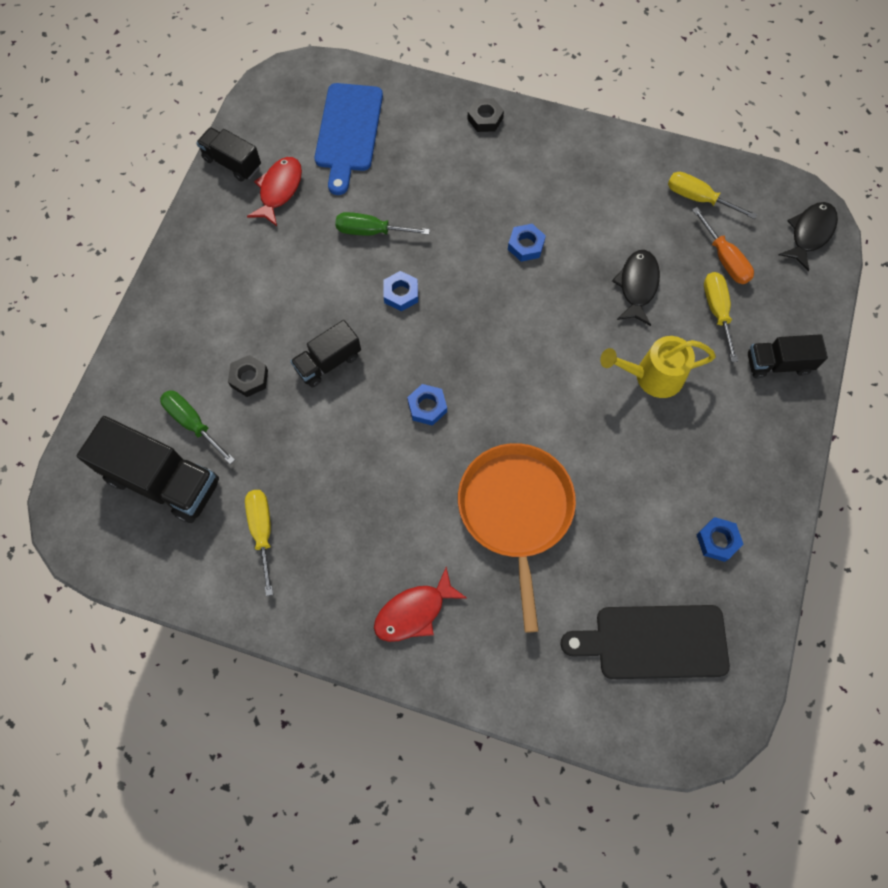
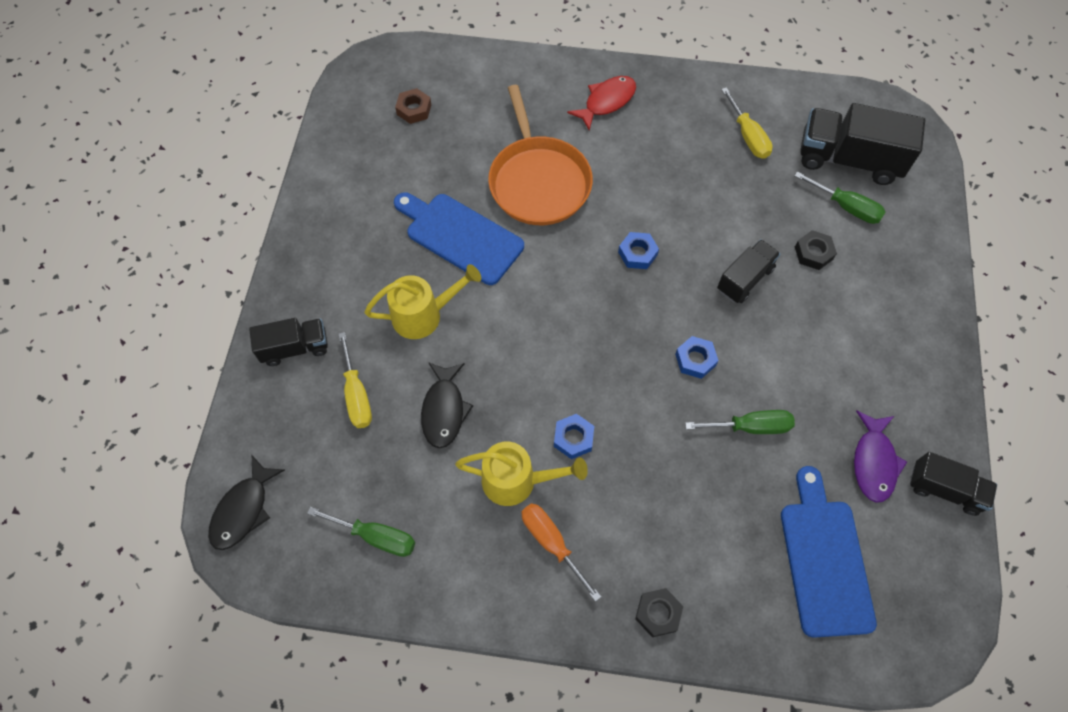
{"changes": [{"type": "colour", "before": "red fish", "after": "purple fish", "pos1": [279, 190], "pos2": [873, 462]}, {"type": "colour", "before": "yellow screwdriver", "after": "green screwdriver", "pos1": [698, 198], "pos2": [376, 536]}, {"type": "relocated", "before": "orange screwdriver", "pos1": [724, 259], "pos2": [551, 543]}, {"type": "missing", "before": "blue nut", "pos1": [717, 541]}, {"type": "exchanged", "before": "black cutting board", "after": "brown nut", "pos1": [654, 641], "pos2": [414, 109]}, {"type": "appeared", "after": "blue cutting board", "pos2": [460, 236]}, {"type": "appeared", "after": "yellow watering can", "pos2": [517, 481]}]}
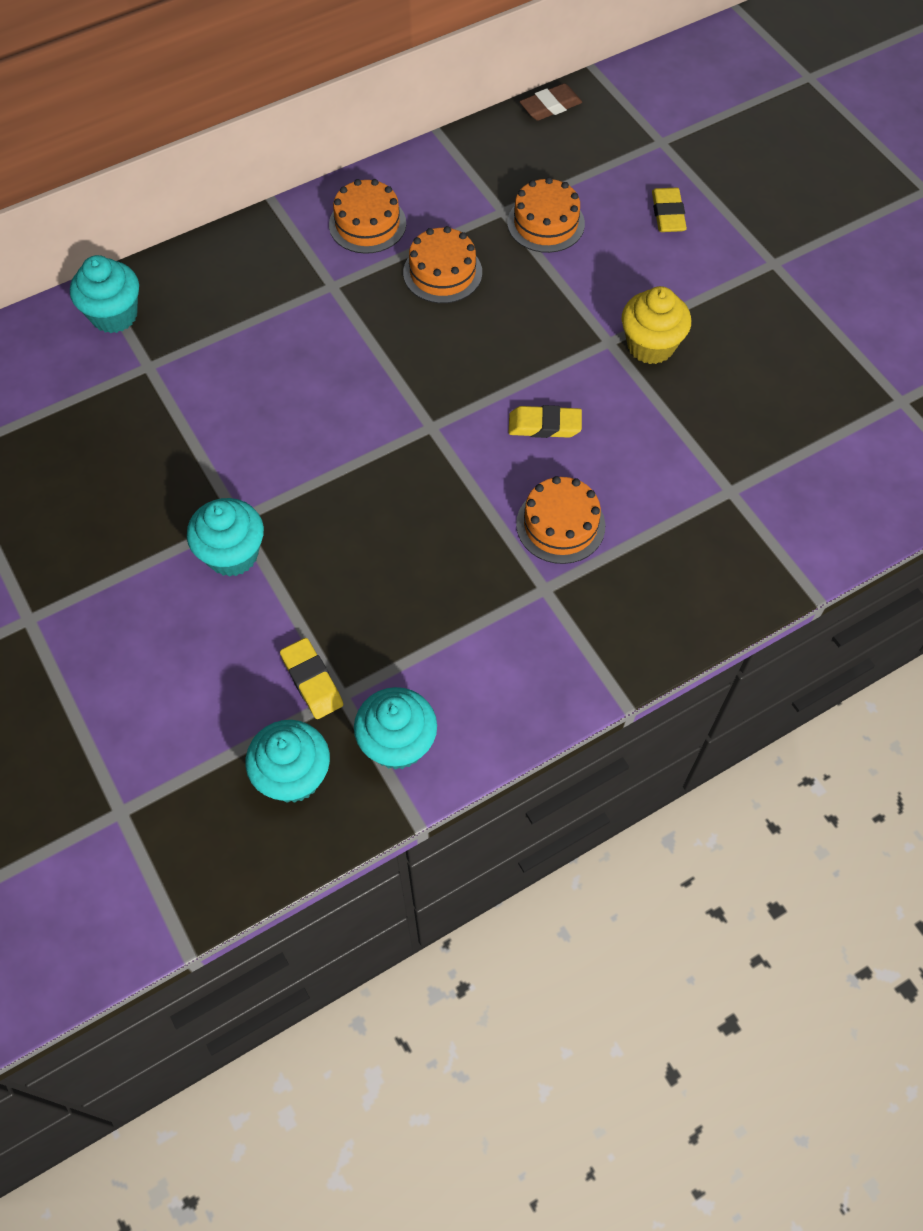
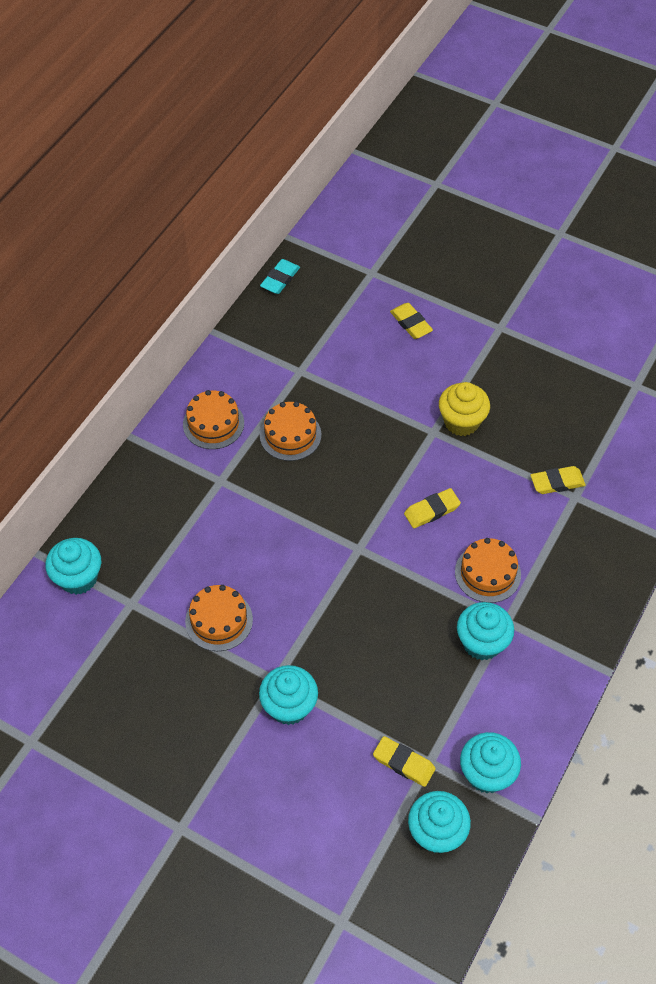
{"changes": [{"type": "colour", "before": "brown eraser", "after": "turquoise eraser", "pos1": [550, 106], "pos2": [280, 279]}, {"type": "relocated", "before": "orange cake", "pos1": [546, 223], "pos2": [219, 620]}, {"type": "appeared", "after": "yellow eraser", "pos2": [557, 482]}, {"type": "appeared", "after": "turquoise cupcake", "pos2": [482, 642]}]}
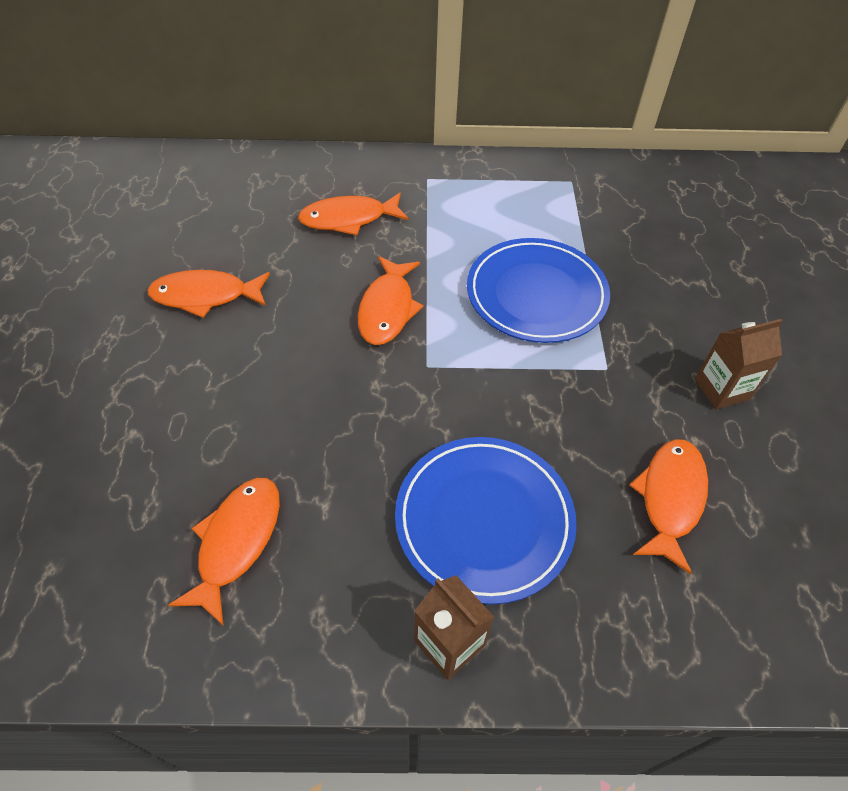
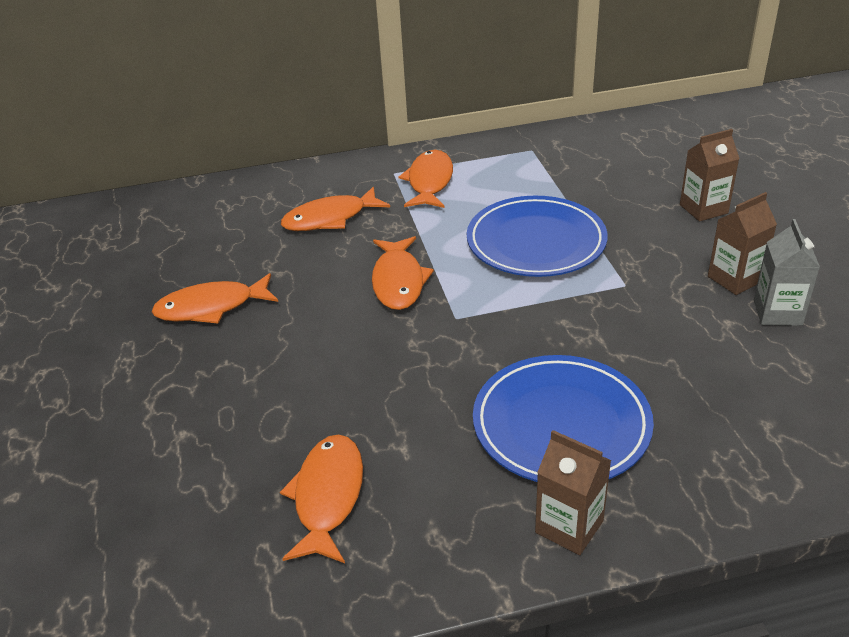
{"changes": [{"type": "relocated", "before": "orange fish", "pos1": [670, 498], "pos2": [429, 182]}, {"type": "appeared", "after": "brown carton", "pos2": [703, 209]}, {"type": "appeared", "after": "grey carton", "pos2": [777, 312]}]}
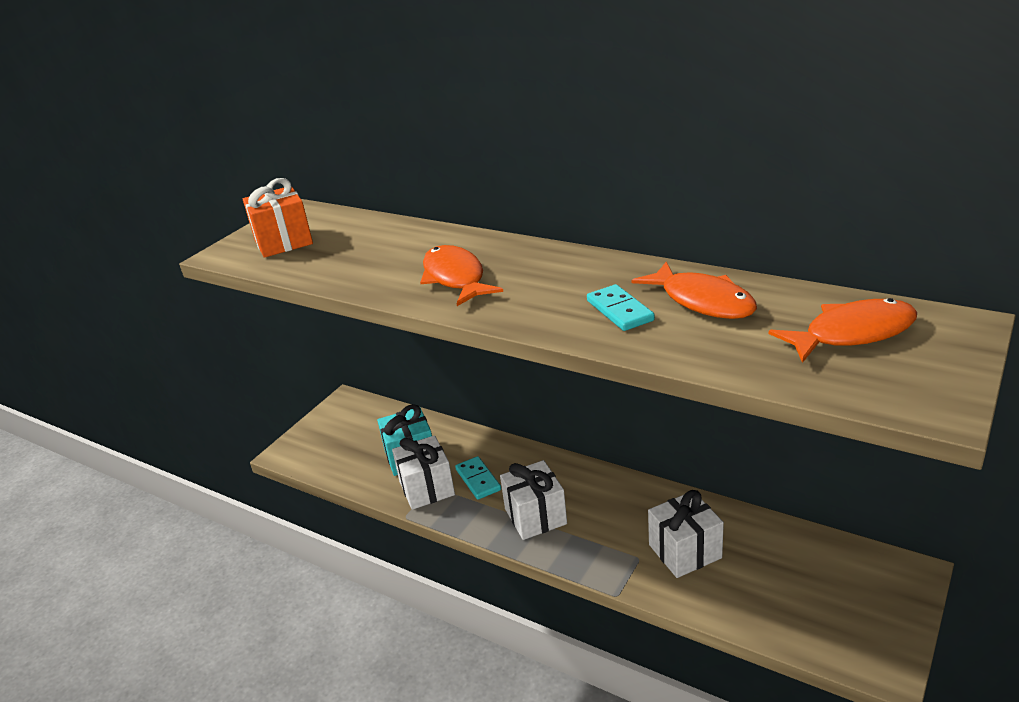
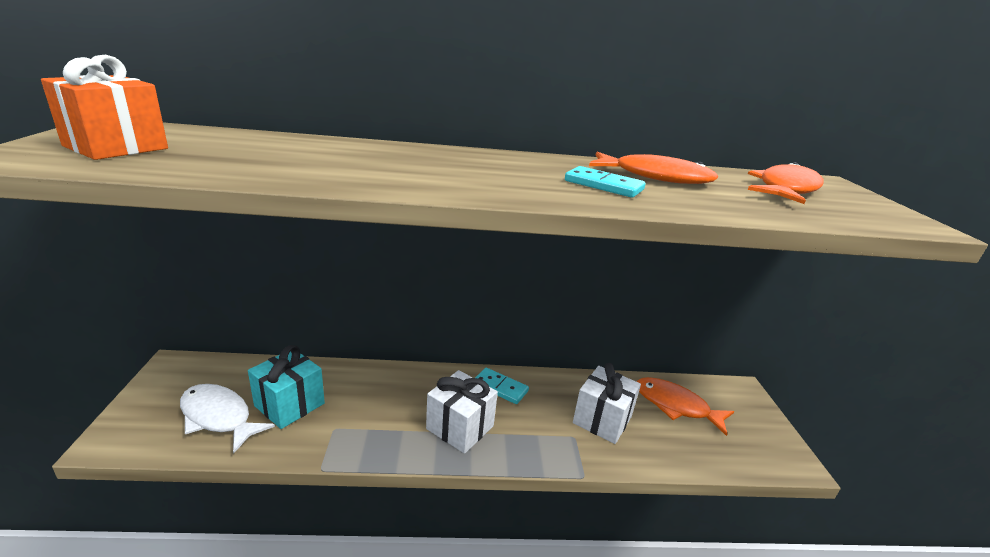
{"changes": [{"type": "relocated", "before": "orange fish", "pos1": [455, 278], "pos2": [675, 406]}, {"type": "missing", "before": "white gift", "pos1": [427, 488]}, {"type": "relocated", "before": "turquoise domino", "pos1": [478, 480], "pos2": [500, 387]}, {"type": "appeared", "after": "white fish", "pos2": [218, 417]}]}
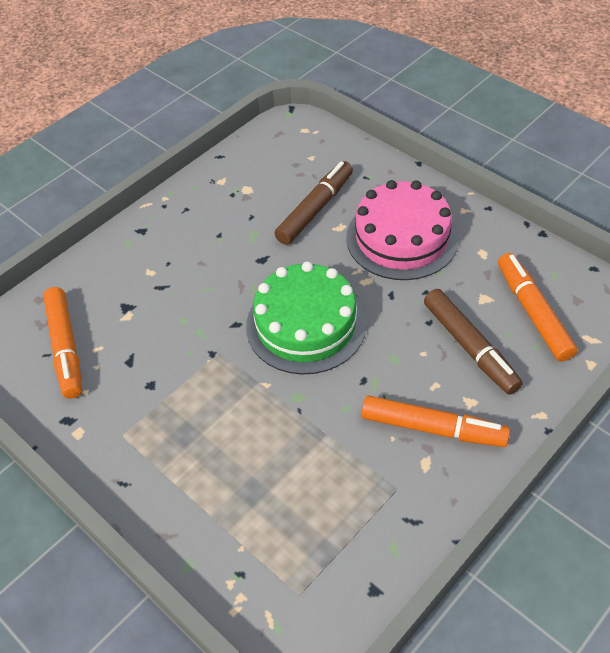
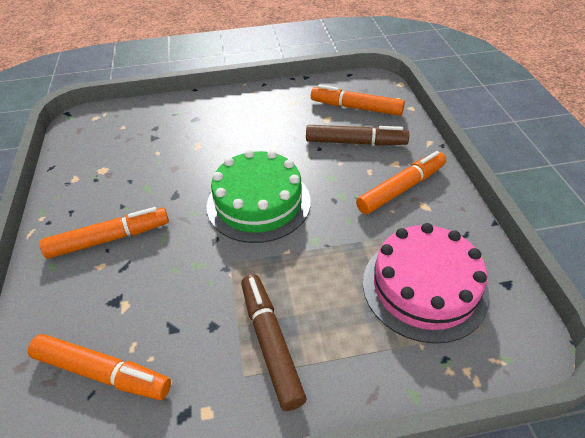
{"changes": [{"type": "relocated", "before": "brown marker", "pos1": [315, 209], "pos2": [270, 343]}, {"type": "relocated", "before": "pink cake", "pos1": [402, 238], "pos2": [424, 287]}, {"type": "appeared", "after": "orange marker", "pos2": [109, 239]}]}
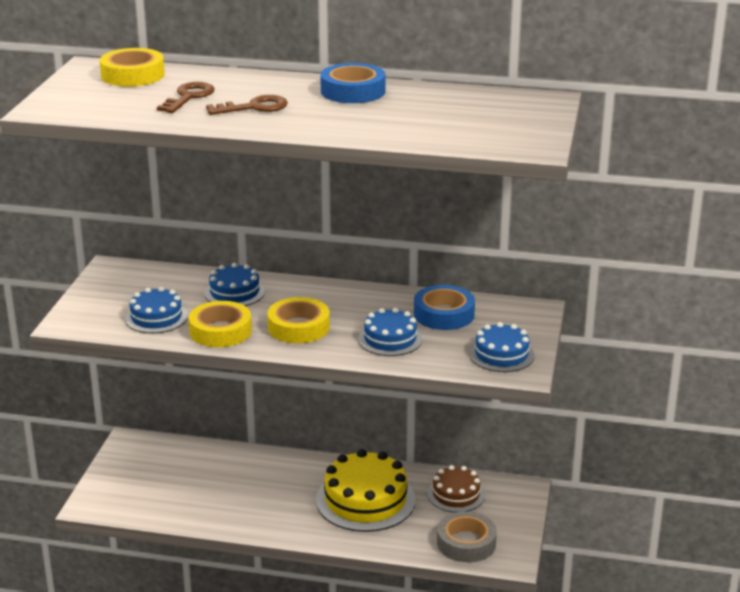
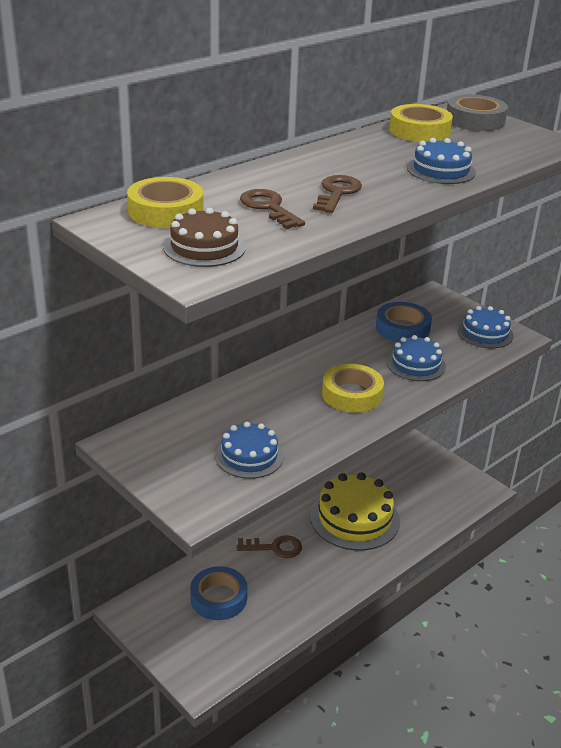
{"changes": [{"type": "relocated", "before": "blue tape", "pos1": [353, 91], "pos2": [218, 598]}, {"type": "relocated", "before": "blue cake", "pos1": [234, 292], "pos2": [441, 170]}, {"type": "relocated", "before": "yellow tape", "pos1": [220, 331], "pos2": [419, 131]}, {"type": "relocated", "before": "brown cake", "pos1": [456, 494], "pos2": [204, 247]}, {"type": "relocated", "before": "grey tape", "pos1": [466, 543], "pos2": [475, 120]}, {"type": "appeared", "after": "brown key", "pos2": [274, 548]}]}
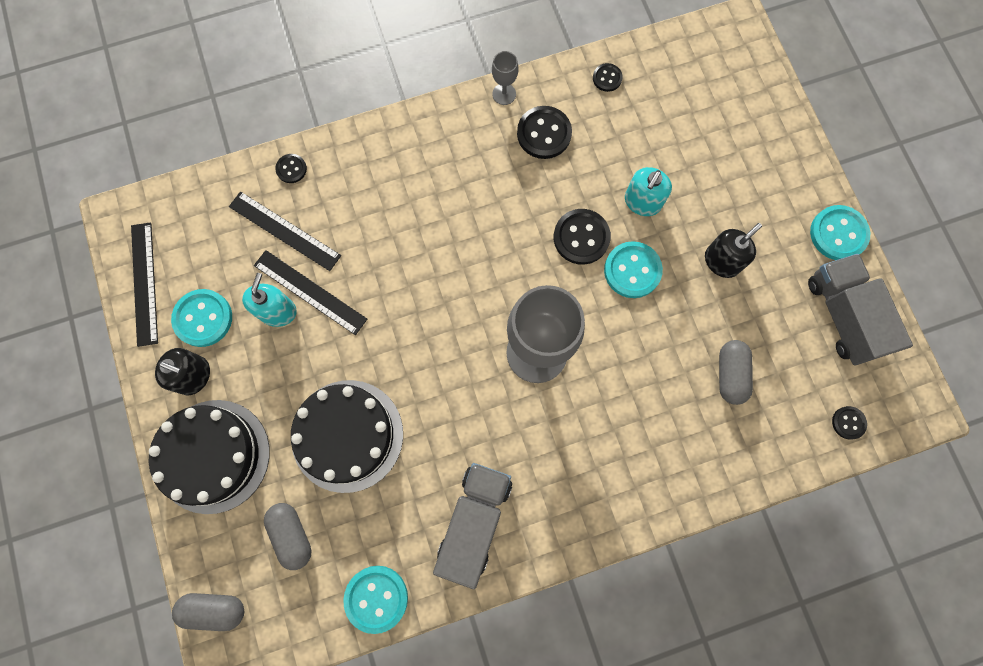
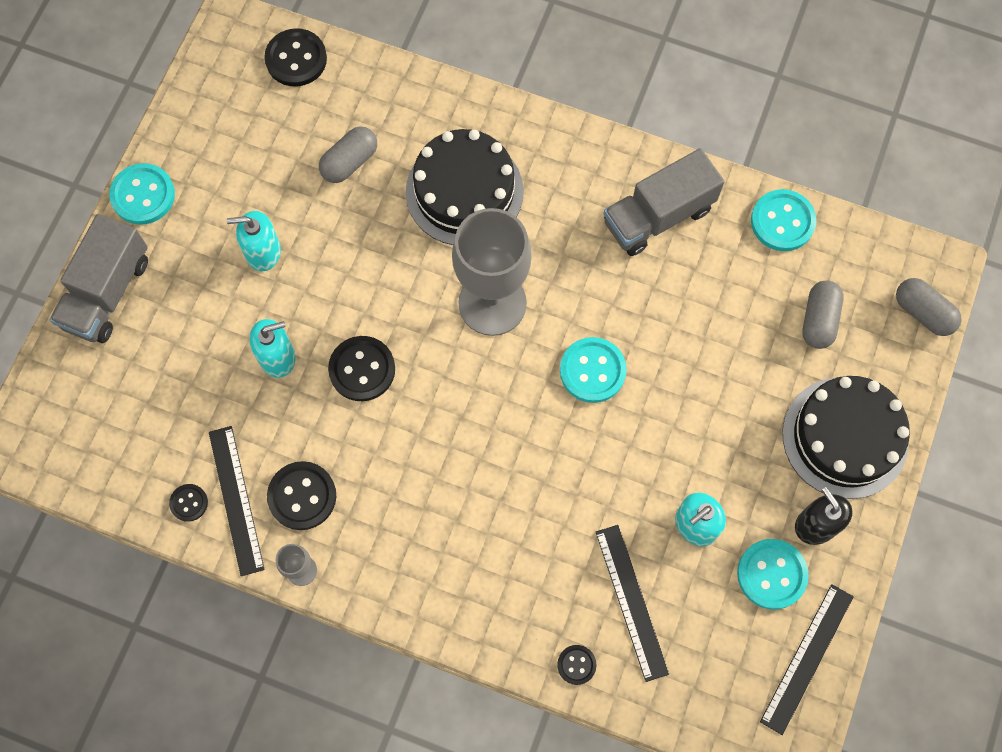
{"changes": [{"type": "colour", "before": "black soap dispenser", "after": "turquoise soap dispenser", "pos1": [721, 261], "pos2": [263, 252]}, {"type": "relocated", "before": "turquoise button", "pos1": [632, 270], "pos2": [592, 371]}, {"type": "relocated", "before": "black ruler", "pos1": [310, 292], "pos2": [236, 500]}, {"type": "relocated", "before": "grey truck", "pos1": [843, 315], "pos2": [107, 292]}, {"type": "relocated", "before": "black cake", "pos1": [347, 435], "pos2": [464, 191]}, {"type": "size", "before": "black button", "pos1": [848, 423], "pos2": [296, 59], "scale": 1.82}]}
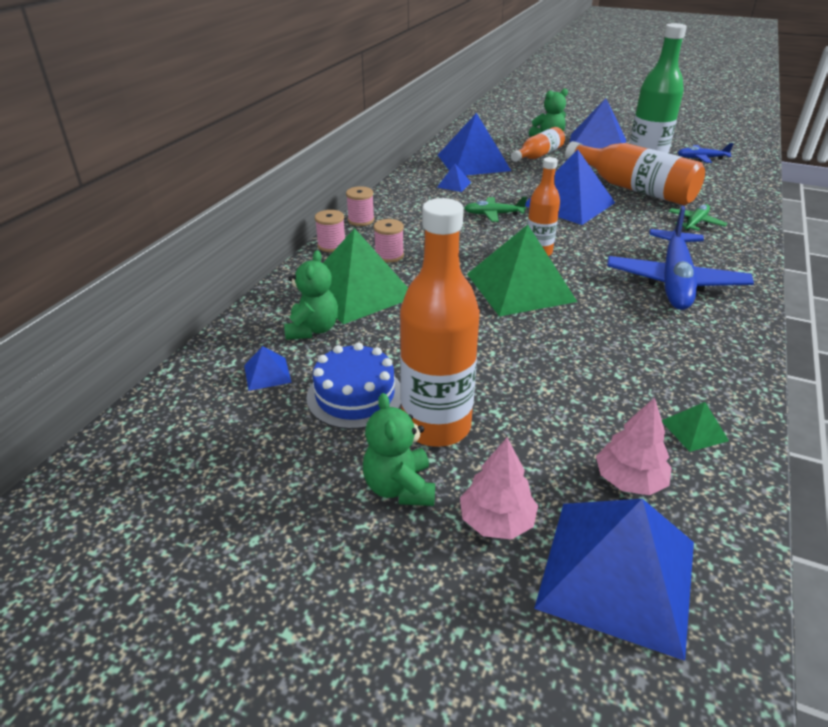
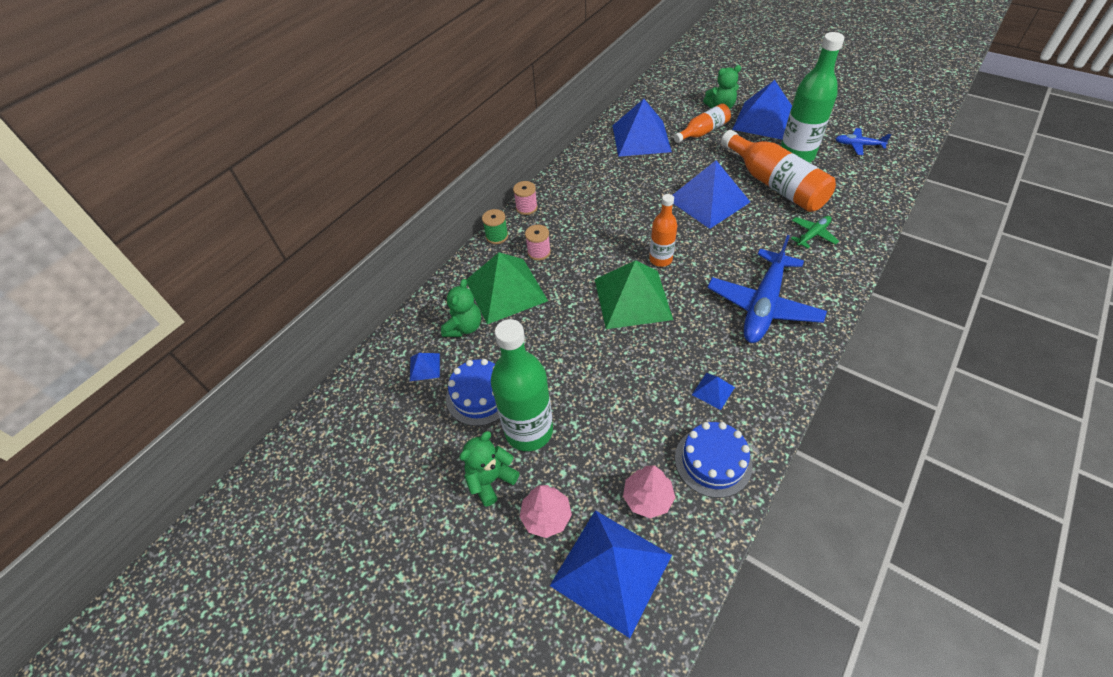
{"changes": [{"type": "relocated", "before": "blue pyramid", "pos1": [454, 184], "pos2": [713, 391]}, {"type": "missing", "before": "green plane", "pos1": [494, 214]}, {"type": "colour", "before": "orange bottle", "after": "green bottle", "pos1": [436, 426], "pos2": [529, 431]}, {"type": "colour", "before": "pink spool", "after": "green spool", "pos1": [331, 245], "pos2": [497, 236]}, {"type": "spun", "before": "green teddy bear", "pos1": [399, 487], "pos2": [491, 480], "turn": 45}, {"type": "exchanged", "before": "green pyramid", "after": "blue cake", "pos1": [694, 430], "pos2": [713, 461]}]}
